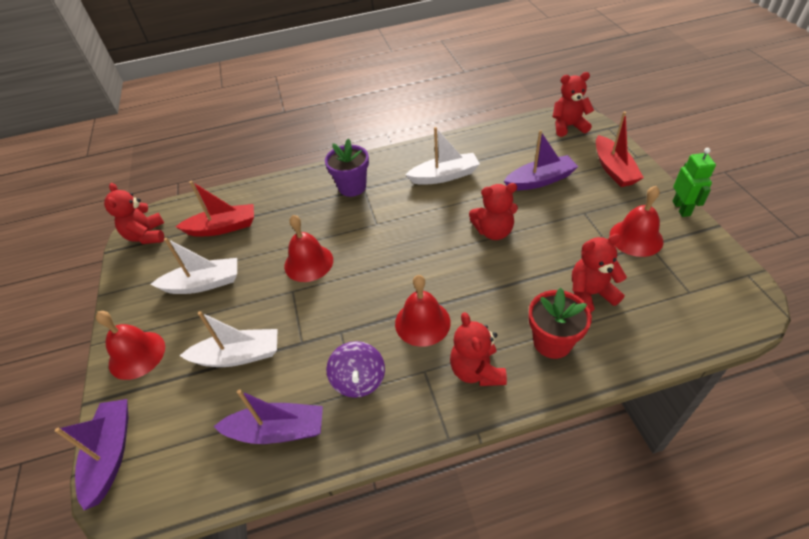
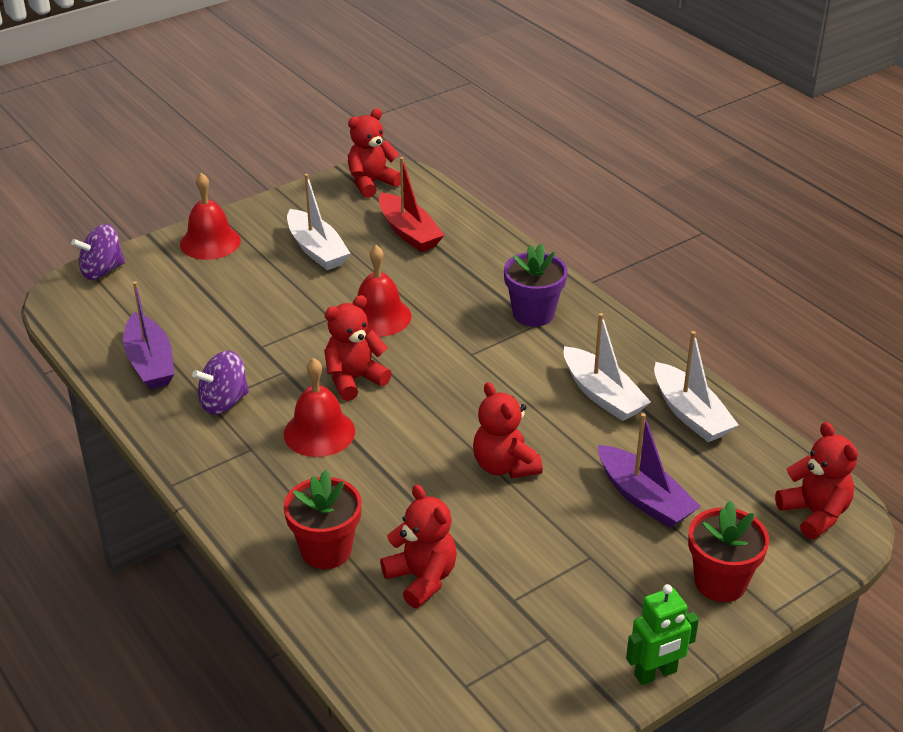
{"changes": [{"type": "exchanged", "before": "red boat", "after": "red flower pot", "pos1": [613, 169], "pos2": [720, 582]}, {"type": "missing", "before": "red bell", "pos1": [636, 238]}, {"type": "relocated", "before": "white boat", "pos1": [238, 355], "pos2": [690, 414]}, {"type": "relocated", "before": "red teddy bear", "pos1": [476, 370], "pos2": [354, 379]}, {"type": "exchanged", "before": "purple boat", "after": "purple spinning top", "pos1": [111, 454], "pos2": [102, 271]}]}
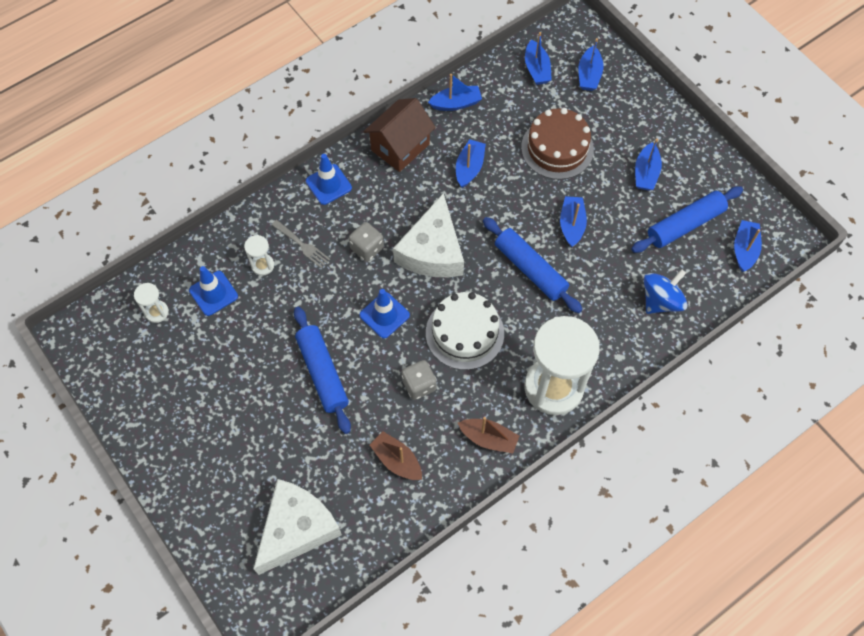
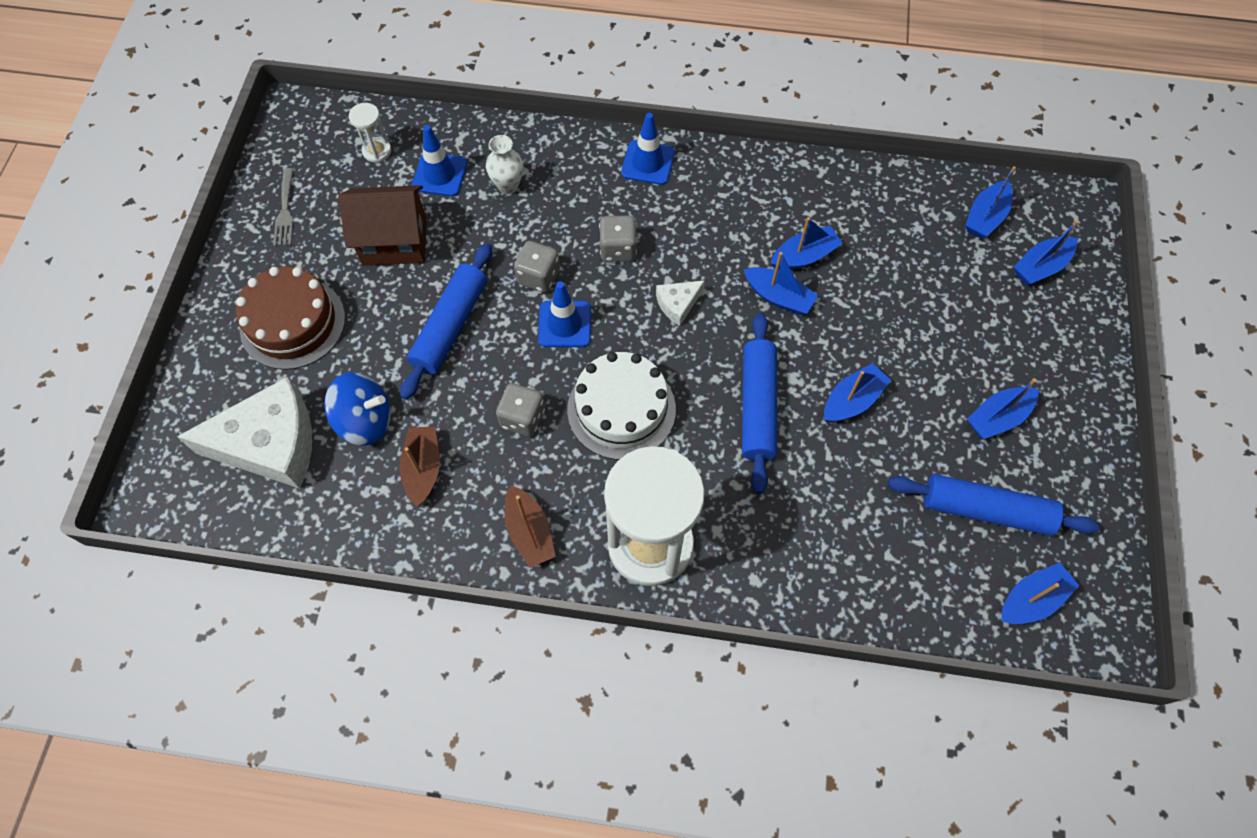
{"changes": [{"type": "relocated", "before": "blue boat", "pos1": [456, 103], "pos2": [778, 297]}, {"type": "relocated", "before": "brown house", "pos1": [400, 147], "pos2": [394, 241]}, {"type": "relocated", "before": "brown cake", "pos1": [557, 148], "pos2": [292, 323]}, {"type": "size", "before": "white cheese", "pos1": [432, 251], "pos2": [677, 304], "scale": 0.45}, {"type": "relocated", "before": "grey fork", "pos1": [302, 245], "pos2": [285, 211]}, {"type": "exchanged", "before": "white hourglass", "after": "white vase", "pos1": [262, 265], "pos2": [508, 186]}, {"type": "relocated", "before": "blue spinning top", "pos1": [661, 301], "pos2": [365, 421]}, {"type": "appeared", "after": "grey dice", "pos2": [538, 277]}]}
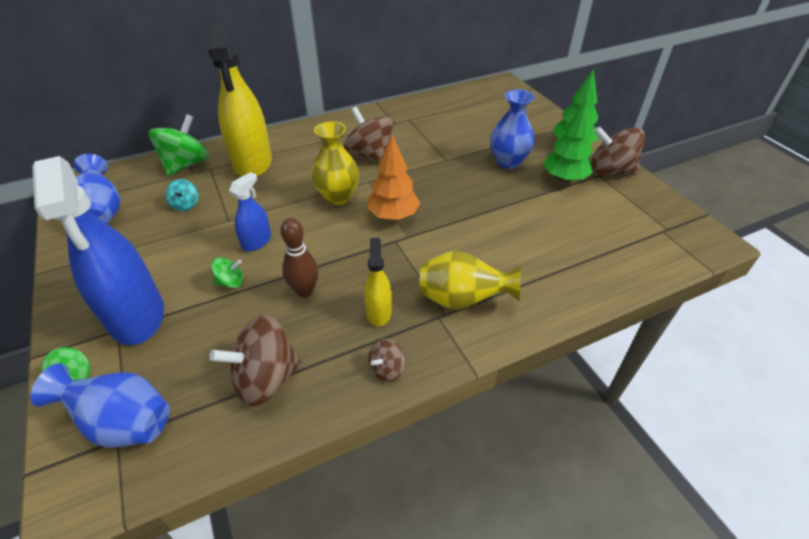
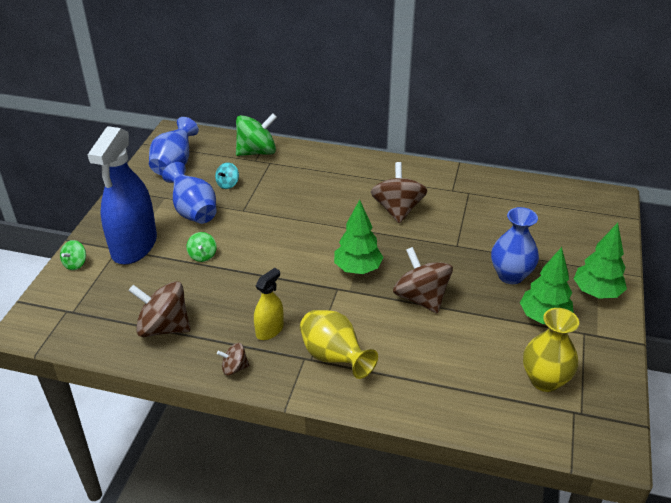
{"changes": [{"type": "missing", "before": "yellow spray bottle", "pos1": [252, 162]}, {"type": "relocated", "before": "yellow vase", "pos1": [338, 197], "pos2": [545, 380]}, {"type": "relocated", "before": "brown spinning top", "pos1": [609, 171], "pos2": [421, 298]}, {"type": "colour", "before": "orange tree", "after": "green tree", "pos1": [393, 216], "pos2": [357, 269]}, {"type": "missing", "before": "blue spray bottle", "pos1": [256, 241]}, {"type": "missing", "before": "brown bowling pin", "pos1": [304, 291]}, {"type": "spun", "before": "green spinning top", "pos1": [231, 282], "pos2": [202, 255], "turn": 60}, {"type": "relocated", "before": "blue vase", "pos1": [123, 423], "pos2": [193, 212]}]}
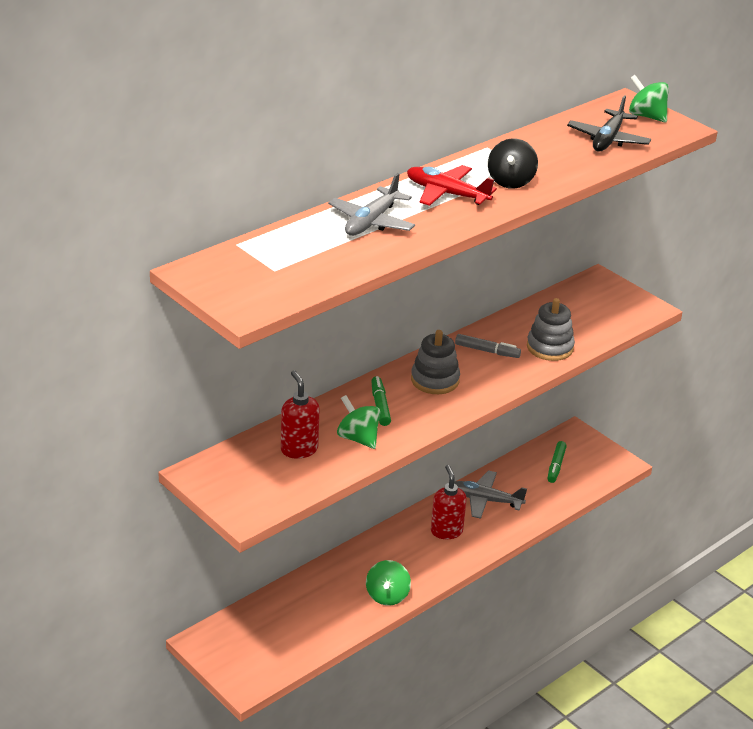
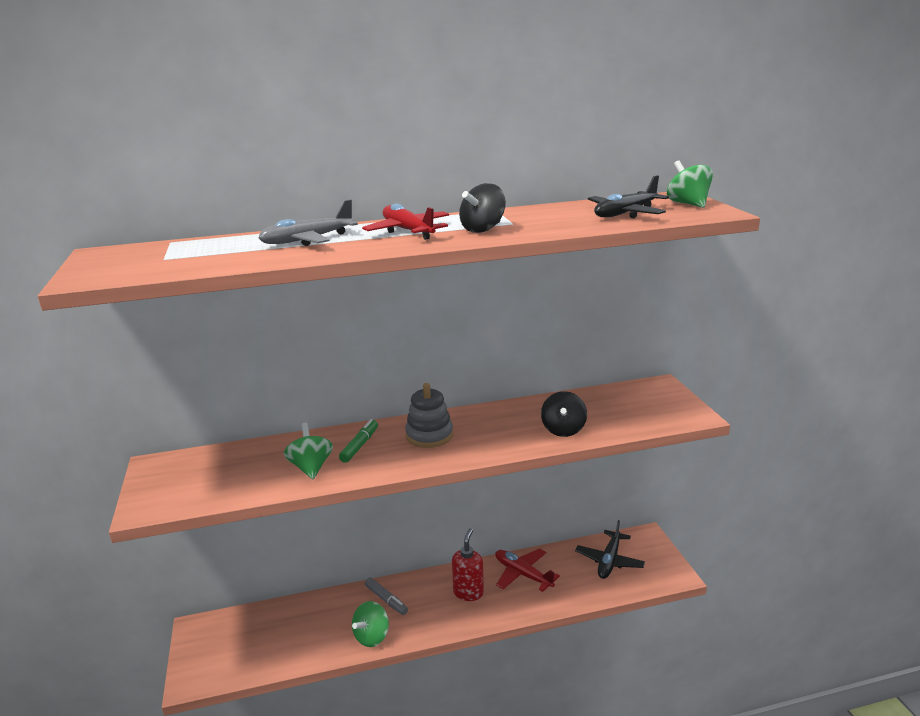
{"changes": [{"type": "exchanged", "before": "grey stacking toy", "after": "black spinning top", "pos1": [550, 347], "pos2": [563, 430]}, {"type": "relocated", "before": "grey marker", "pos1": [487, 351], "pos2": [386, 600]}, {"type": "missing", "before": "red soap dispenser", "pos1": [299, 449]}, {"type": "exchanged", "before": "green marker", "after": "black plane", "pos1": [556, 466], "pos2": [609, 561]}, {"type": "colour", "before": "grey plane", "after": "red plane", "pos1": [485, 500], "pos2": [522, 574]}]}
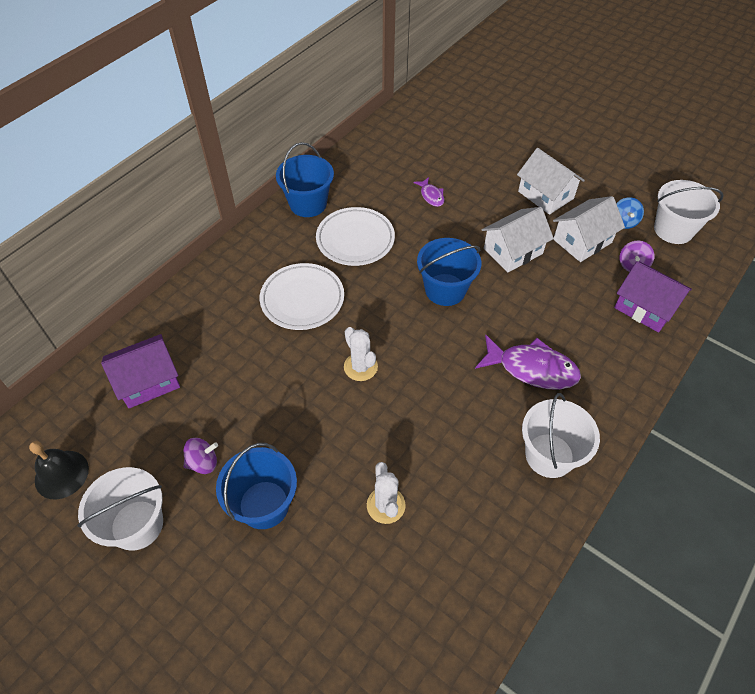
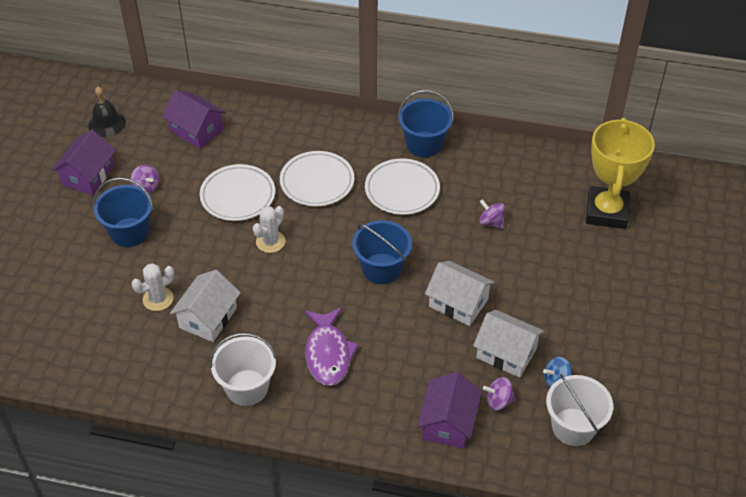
{"changes": [{"type": "relocated", "before": "white house", "pos1": [545, 195], "pos2": [208, 318]}, {"type": "exchanged", "before": "purple fish", "after": "purple spinning top", "pos1": [431, 196], "pos2": [491, 222]}, {"type": "exchanged", "before": "white bucket", "after": "purple house", "pos1": [137, 525], "pos2": [88, 176]}, {"type": "appeared", "after": "yellow trophy", "pos2": [606, 212]}, {"type": "appeared", "after": "white plate", "pos2": [238, 196]}]}
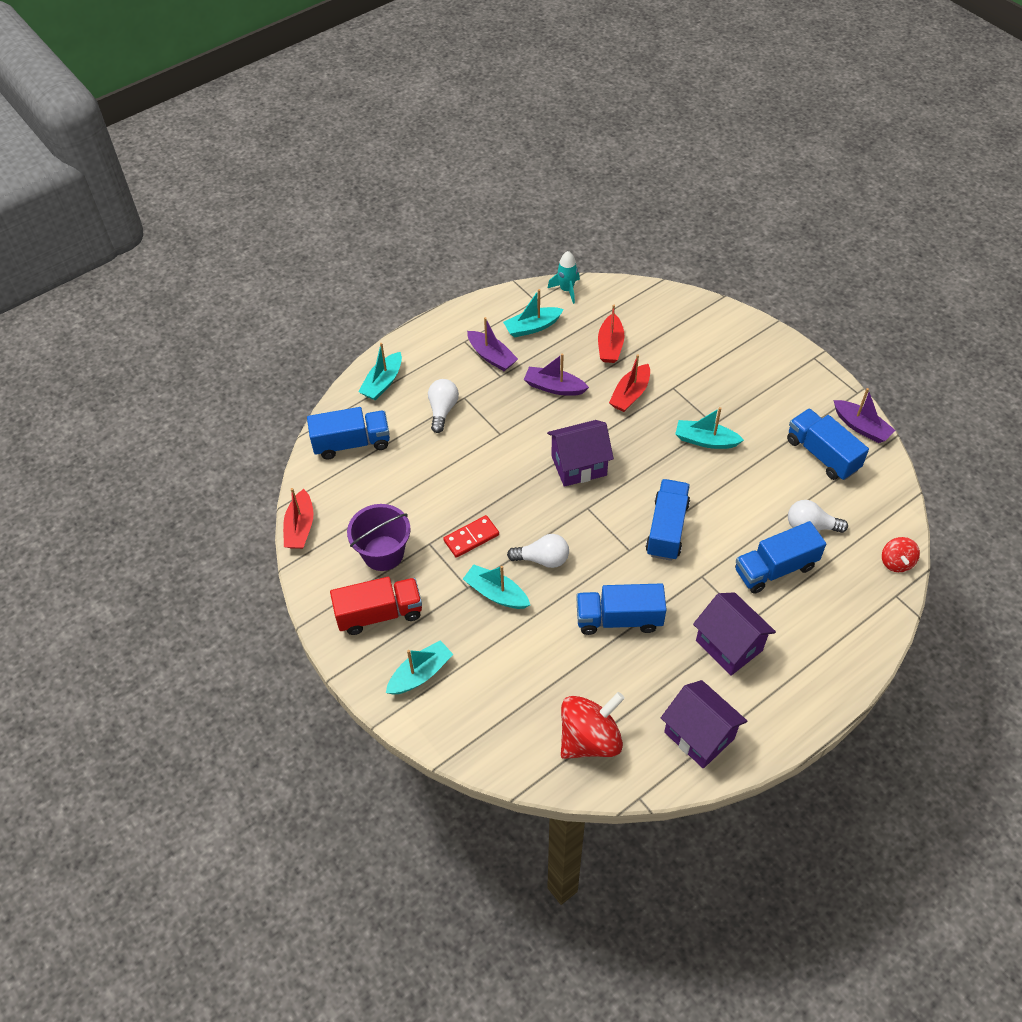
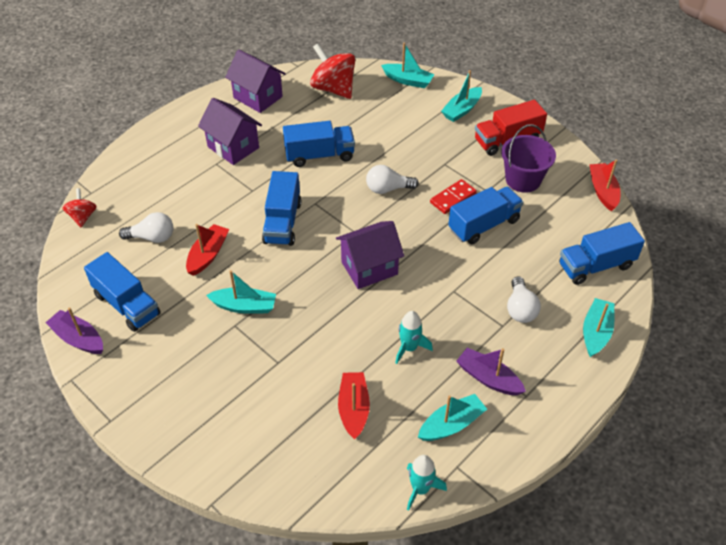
{"changes": [{"type": "exchanged", "before": "purple boat", "after": "turquoise rocket", "pos1": [554, 387], "pos2": [409, 348]}, {"type": "relocated", "before": "red boat", "pos1": [630, 394], "pos2": [208, 255]}, {"type": "relocated", "before": "blue truck", "pos1": [775, 568], "pos2": [484, 225]}, {"type": "relocated", "before": "turquoise boat", "pos1": [496, 593], "pos2": [408, 80]}, {"type": "spun", "before": "red spinning top", "pos1": [590, 739], "pos2": [333, 89], "turn": 90}]}
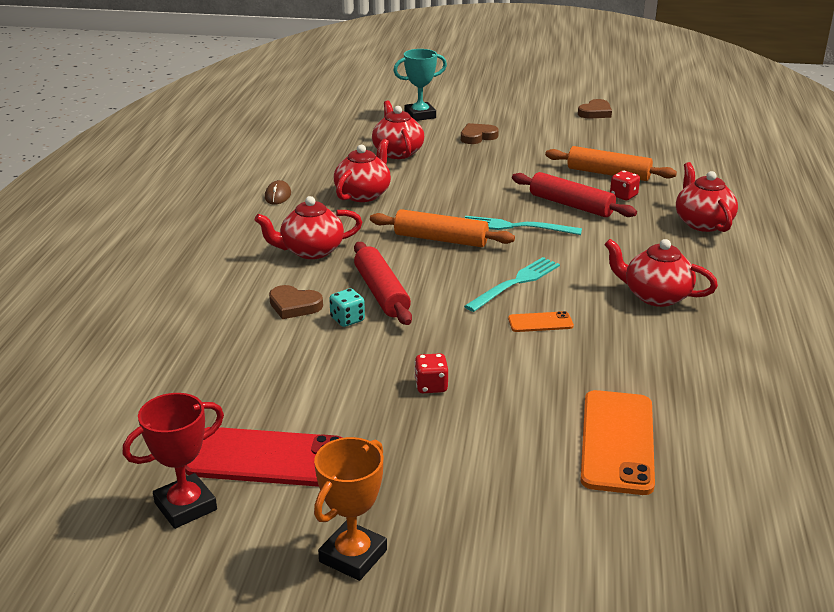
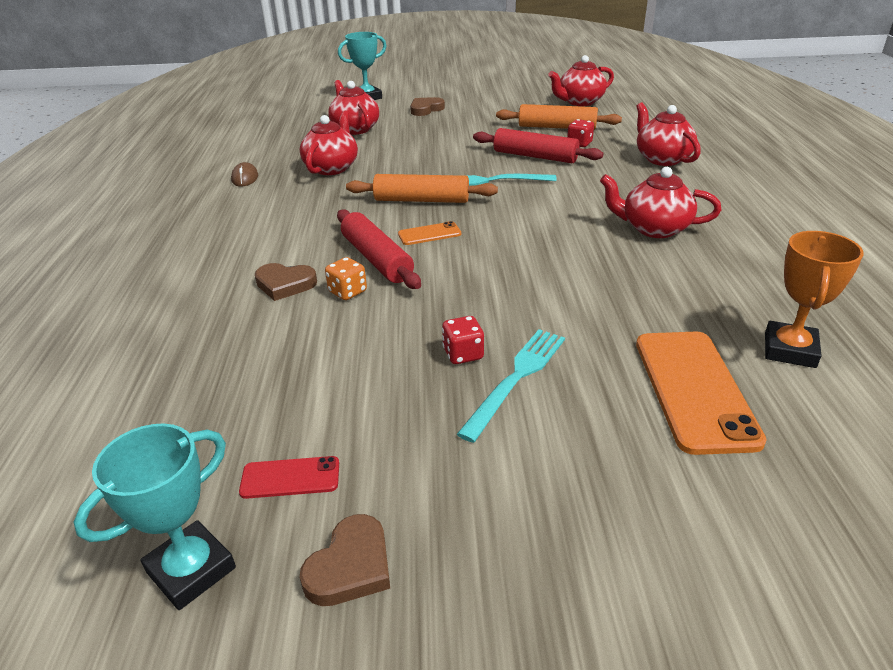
{"changes": [{"type": "relocated", "before": "brown heart", "pos1": [595, 112], "pos2": [350, 566]}, {"type": "relocated", "before": "red teapot", "pos1": [311, 251], "pos2": [579, 102]}, {"type": "relocated", "before": "turquoise fork", "pos1": [515, 283], "pos2": [516, 379]}, {"type": "colour", "before": "turquoise dice", "after": "orange dice", "pos1": [347, 320], "pos2": [347, 292]}, {"type": "relocated", "before": "orange phone", "pos1": [540, 322], "pos2": [429, 234]}, {"type": "colour", "before": "red trophy", "after": "turquoise trophy", "pos1": [185, 506], "pos2": [191, 570]}, {"type": "size", "before": "red phone", "pos1": [267, 458], "pos2": [290, 477], "scale": 0.49}, {"type": "relocated", "before": "orange trophy", "pos1": [353, 556], "pos2": [789, 350]}]}
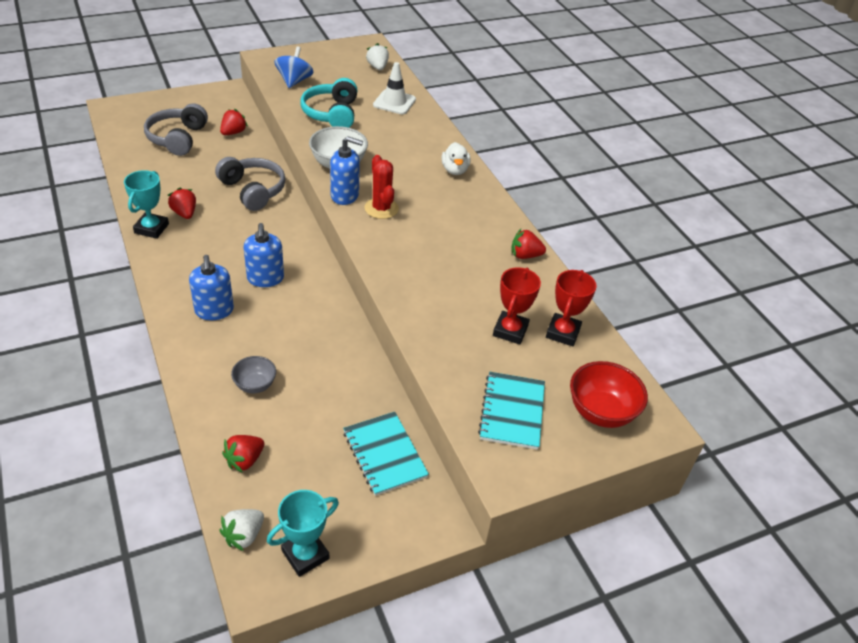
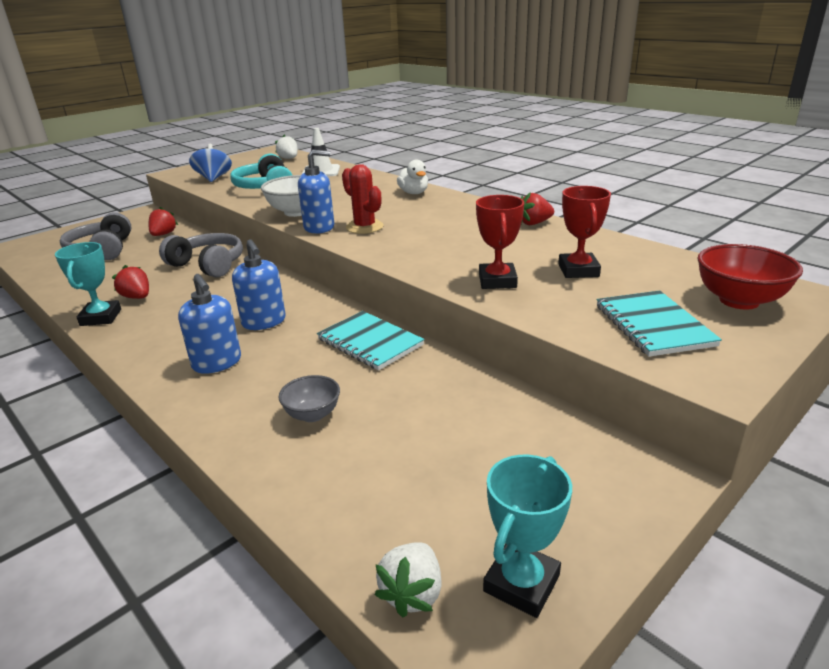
{"changes": [{"type": "relocated", "before": "red trophy", "pos1": [563, 333], "pos2": [497, 281]}, {"type": "relocated", "before": "turquoise notebook", "pos1": [385, 454], "pos2": [370, 342]}, {"type": "missing", "before": "red strawberry", "pos1": [244, 460]}]}
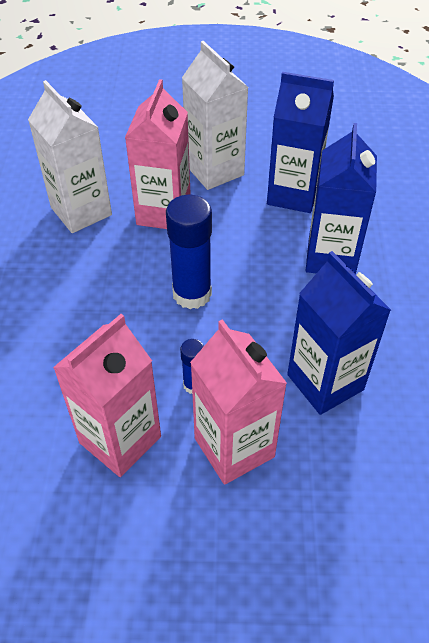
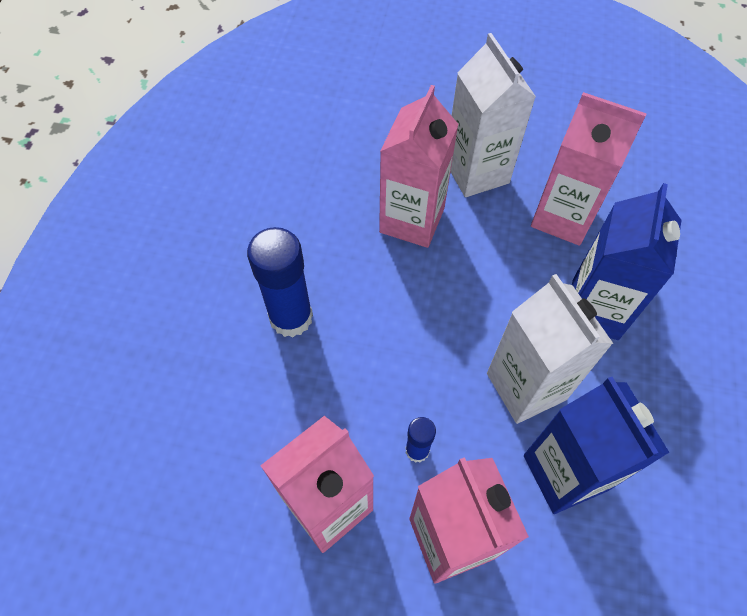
{"changes": [{"type": "colour", "before": "blue carton", "after": "pink carton", "pos1": [293, 194], "pos2": [563, 217]}, {"type": "relocated", "before": "white carton", "pos1": [81, 211], "pos2": [526, 386]}, {"type": "relocated", "before": "blue glue stick", "pos1": [192, 294], "pos2": [291, 317]}]}
